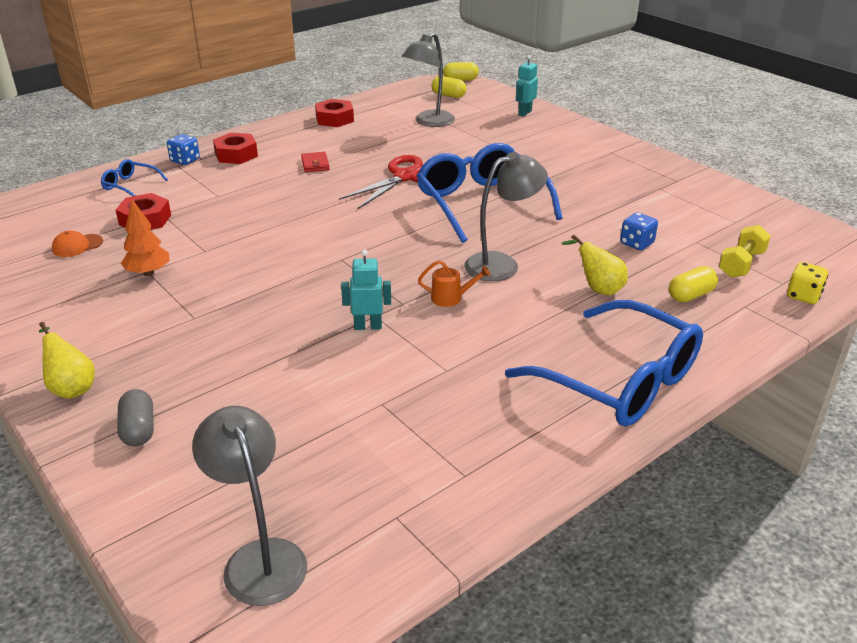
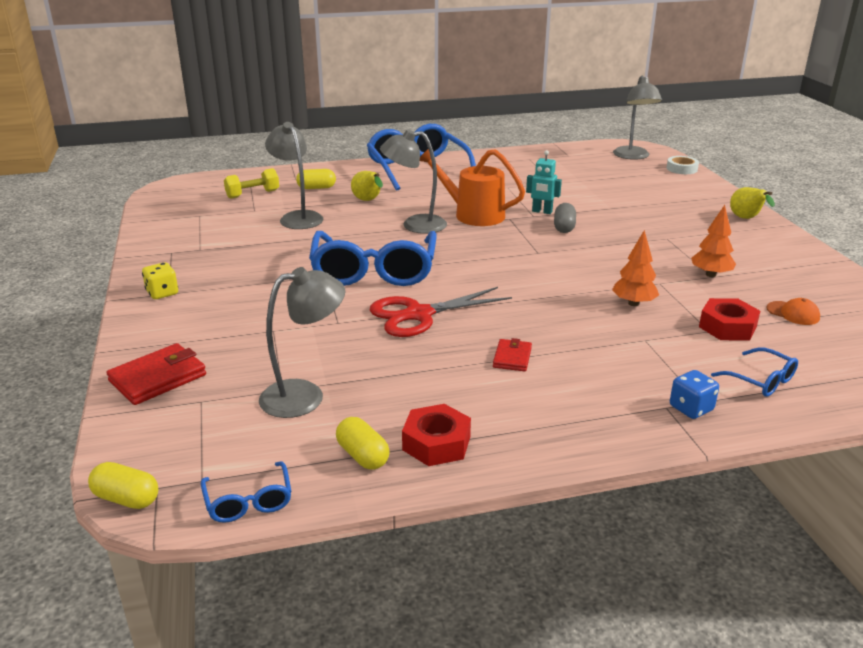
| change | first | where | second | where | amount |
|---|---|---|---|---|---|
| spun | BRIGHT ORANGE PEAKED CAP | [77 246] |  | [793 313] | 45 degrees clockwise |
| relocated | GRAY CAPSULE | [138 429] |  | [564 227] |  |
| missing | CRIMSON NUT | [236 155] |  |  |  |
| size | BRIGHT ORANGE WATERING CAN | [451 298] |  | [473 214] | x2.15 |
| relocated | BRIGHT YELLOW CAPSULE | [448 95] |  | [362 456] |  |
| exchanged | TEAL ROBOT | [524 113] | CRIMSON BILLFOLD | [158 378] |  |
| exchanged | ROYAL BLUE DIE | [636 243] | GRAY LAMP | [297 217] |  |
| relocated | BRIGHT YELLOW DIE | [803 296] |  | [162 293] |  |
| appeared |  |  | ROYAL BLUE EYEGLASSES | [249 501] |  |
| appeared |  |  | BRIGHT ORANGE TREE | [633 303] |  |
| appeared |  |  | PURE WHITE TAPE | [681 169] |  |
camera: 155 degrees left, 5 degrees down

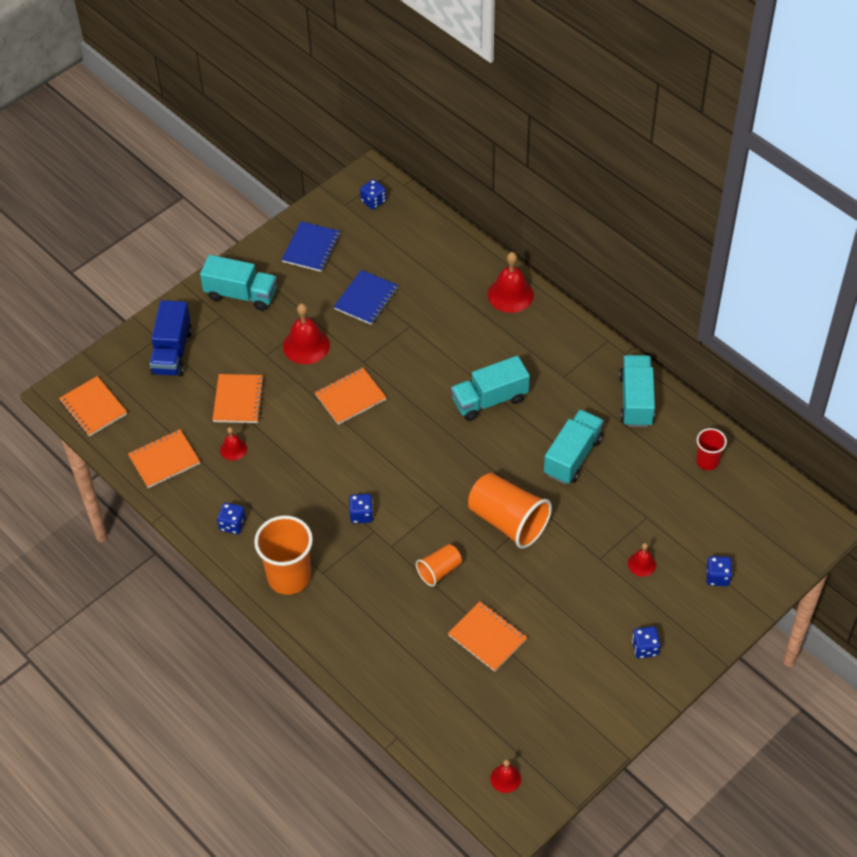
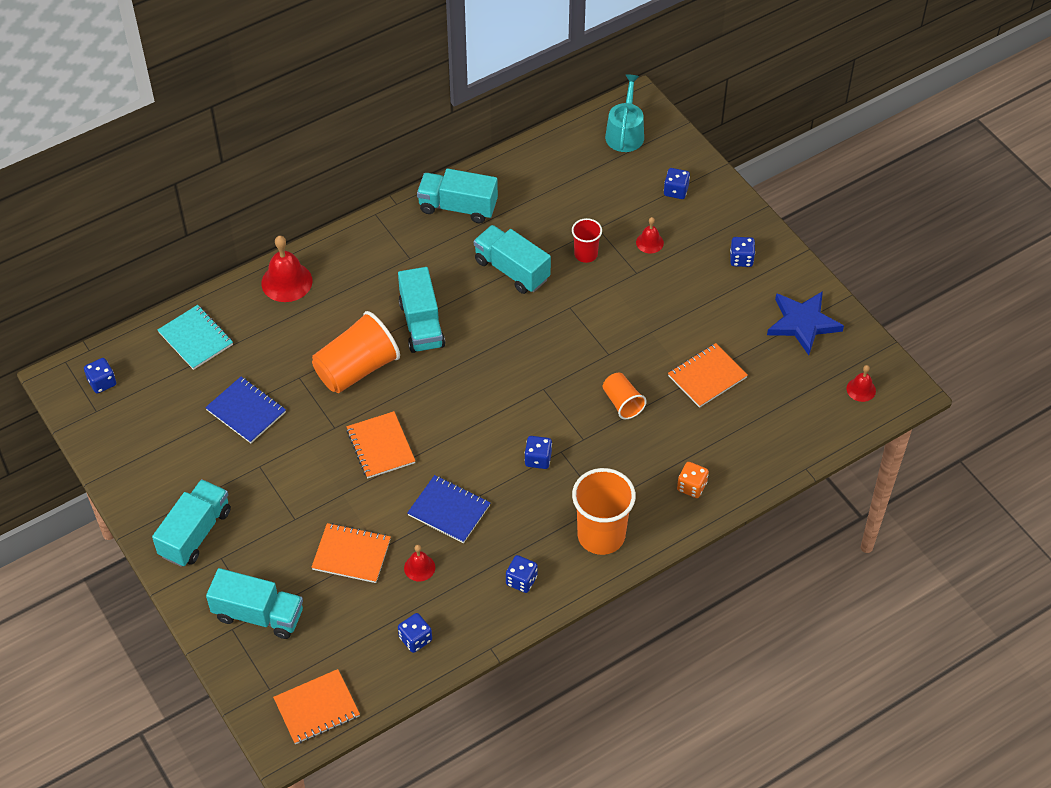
| change | first | where | second | where | amount |
|---|---|---|---|---|---|
| exchanged | BRIGHT ORANGE EXERCISE BOOK | [164 460] | ROYAL BLUE DIE | [415 639] |  |
| colour | ROYAL BLUE LORRY | [172 351] | TEAL LORRY | [258 615] |  |
| relocated | ROYAL BLUE EXERCISE BOOK | [311 248] |  | [449 510] |  |
| missing | CRIMSON HAND BELL | [306 345] |  |  |  |
| relocated | BRIGHT ORANGE BEAKER | [508 521] |  | [356 369] |  |
| relocated | CRIMSON BEAKER | [707 461] |  | [586 254] |  |
| appeared |  |  | TEAL EXERCISE BOOK | [196 339] |  |
| appeared |  |  | TEAL WATERING CAN | [625 133] |  |
| appeared |  |  | BRIGHT ORANGE DIE | [691 486] |  |
| appeared |  |  | ROYAL BLUE STAR | [803 323] |  |
camera: 80 degrees left, 0 degrees up

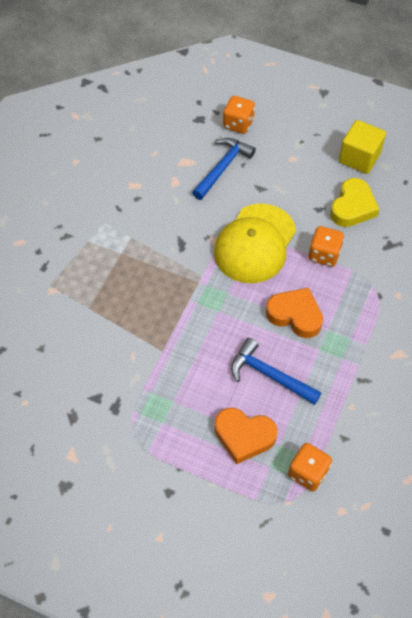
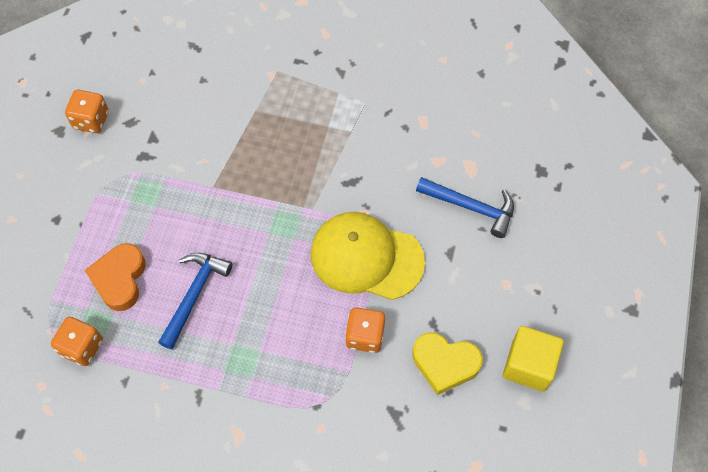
| change | first | where | second | where | amount |
|---|---|---|---|---|---|
| relocated | BRIGHT ORANGE DIE | [238 124] |  | [91 120] |  |
| missing | BRIGHT ORANGE LOVE HEART | [295 315] |  |  |  |
camera: 80 degrees right, 5 degrees up

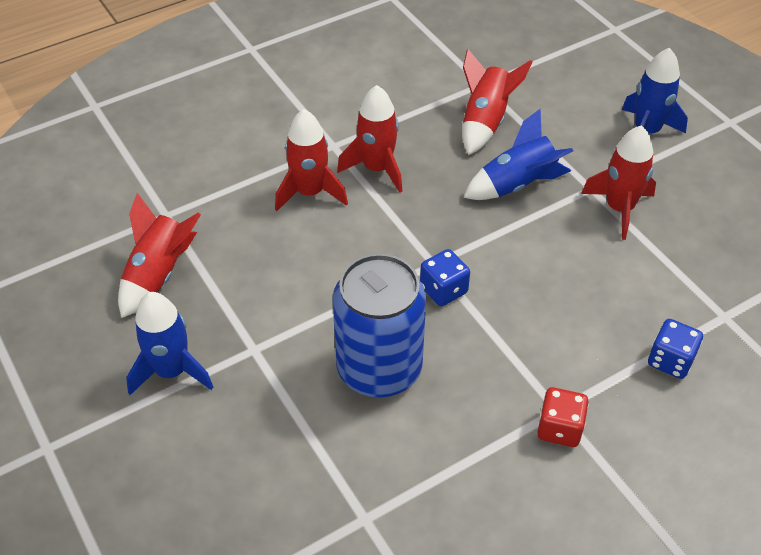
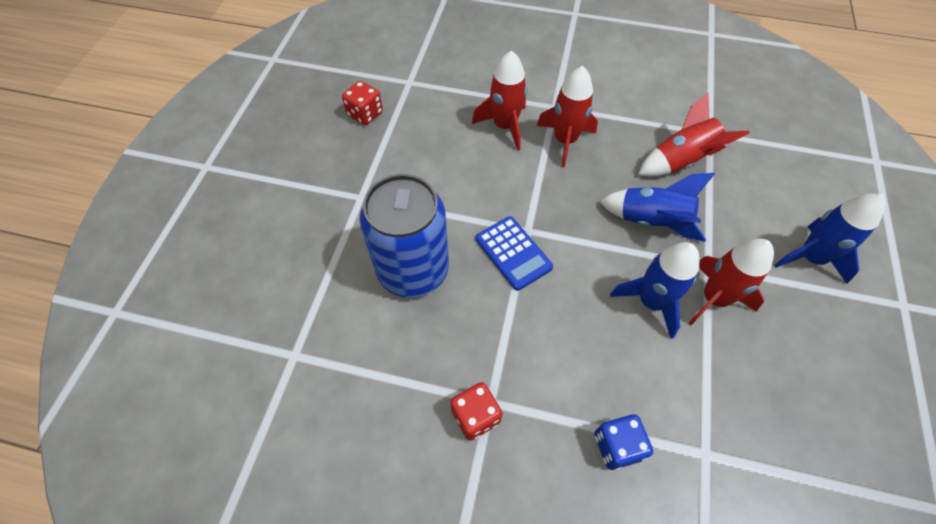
| change | first | where | second | where | amount |
|---|---|---|---|---|---|
| exchanged | CRIMSON SPACESHIP | [158 275] | CRIMSON DIE | [365 114] |  |
| relocated | ROYAL BLUE SPACESHIP | [172 371] |  | [651 302] |  |
| exchanged | ROYAL BLUE DIE | [443 290] | ROYAL BLUE ADDING MACHINE | [513 253] |  |
camera: 45 degrees right, 10 degrees up

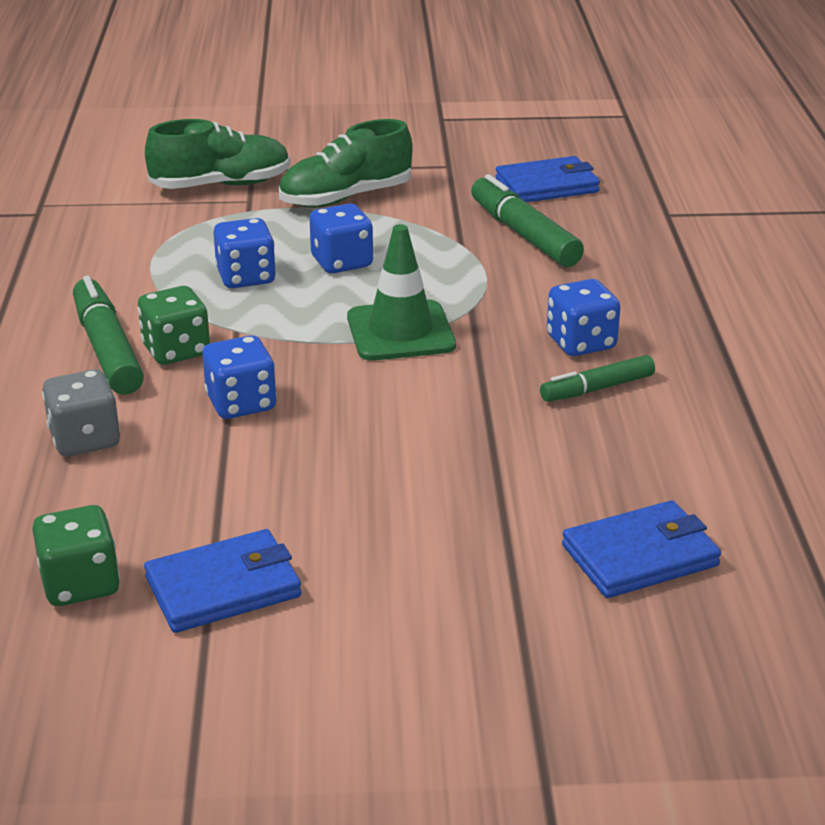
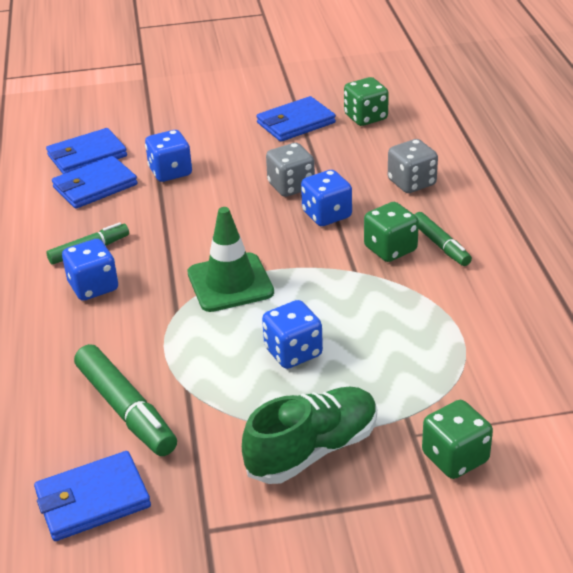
| change | first | where | second | where | amount |
|---|---|---|---|---|---|
| size | LEAF-GREEN FELT PEN | [107 349] |  | [440 245] | x0.62 |
| exchanged | LEAF-GREEN SHOE | [221 185] | LEAF-GREEN DIE | [455 457] |  |
| relocated | ROYAL BLUE DIE | [246 277] |  | [170 172] |  |
| appeared |  |  | ROYAL BLUE BILLFOLD | [95 186] |  |
| appeared |  |  | GRAY DIE | [291 186] |  |
camera: 175 degrees right, 5 degrees up

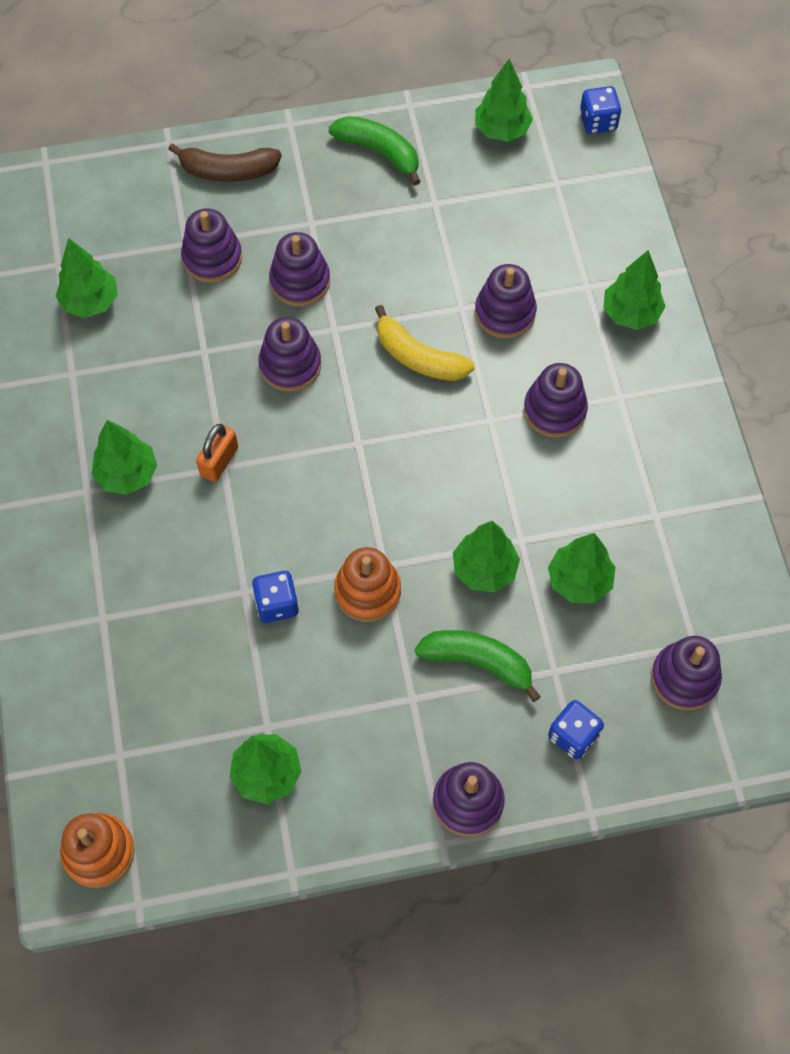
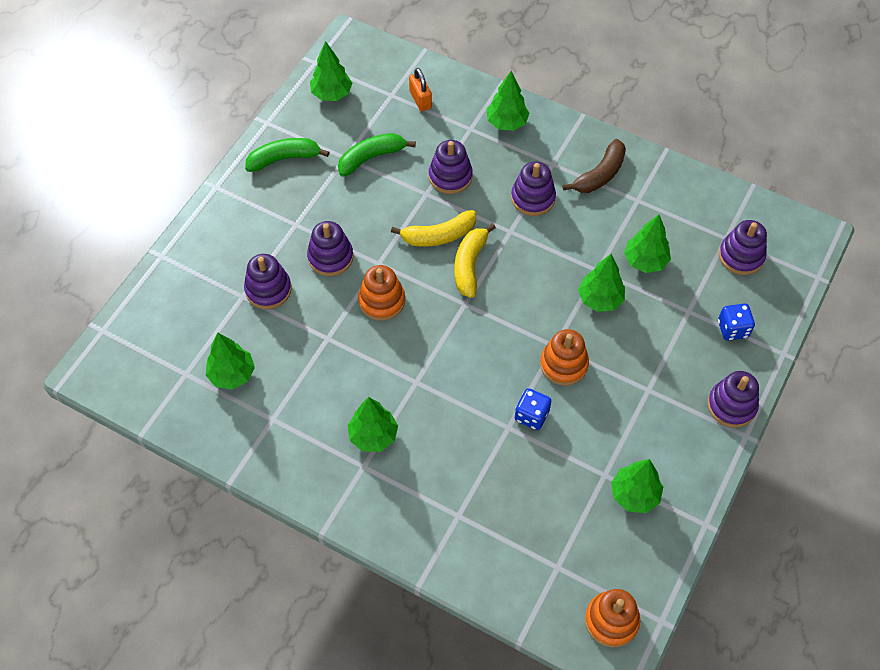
| change | first | where | second | where | amount |
|---|---|---|---|---|---|
| relocated | BROWN TOY BANANA | [228 171] |  | [600 174] |  |
| relocated | BRIGHT ORANGE SMALL LOCK | [219 461] |  | [420 100] |  |
| colour | ROYAL PURPLE STACKING RINGS | [290 365] | BRIGHT ORANGE STACKING RINGS | [382 301] |  |
| relocated | LEAF-GREEN TOY BANANA | [478 662] |  | [371 157] |  |
| missing | ROYAL BLUE DIE | [598 122] |  |  |  |
| appeared |  |  | BRIGHT YELLOW TOY BANANA | [469 265] |  |
camera: 50 degrees left, 5 degrees down

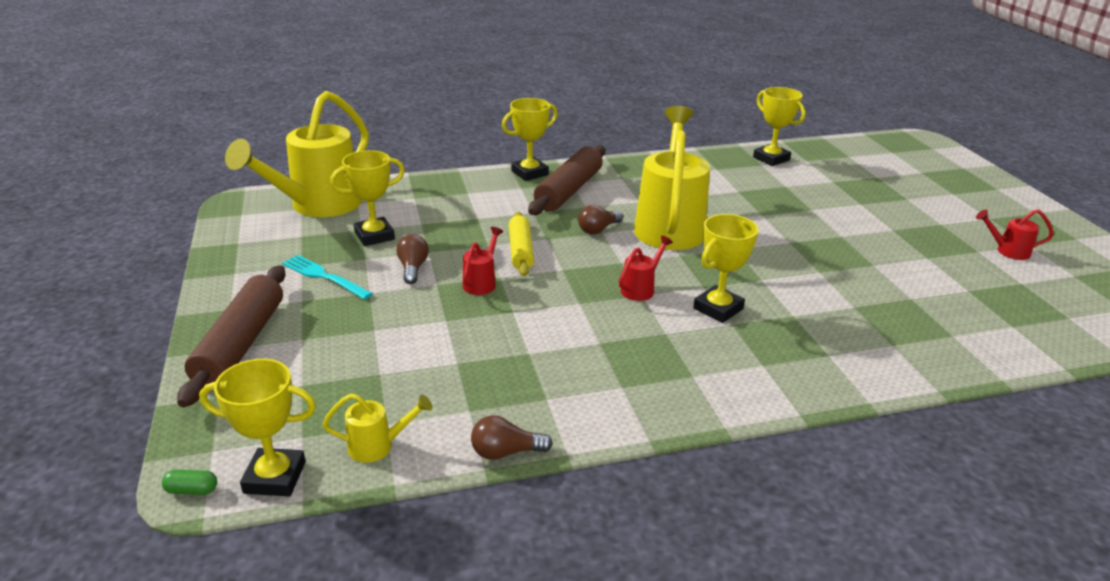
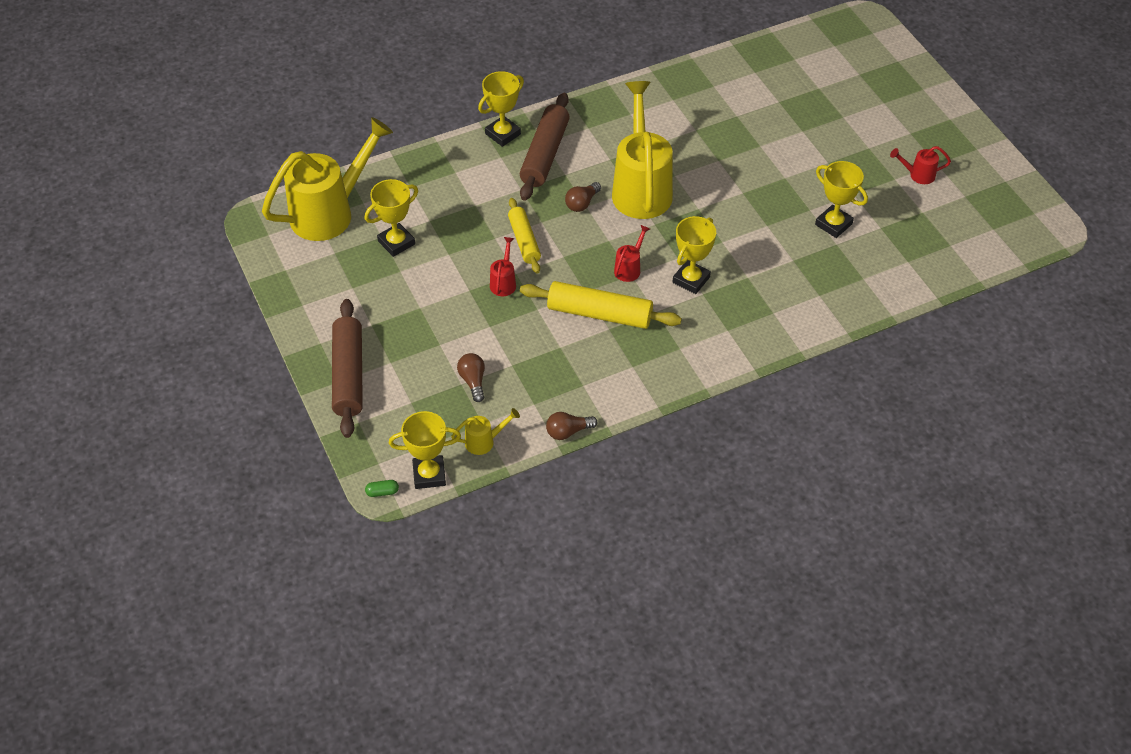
| change | first | where | second | where | amount |
|---|---|---|---|---|---|
| spun | BRIGHT YELLOW WATERING CAN | [318 206] |  | [330 212] | 150 degrees counterclockwise |
| missing | TEAL FORK | [324 276] |  |  |  |
| relocated | BROWN BULB | [413 268] |  | [473 381] |  |
| relocated | BRIGHT YELLOW TROPHY | [771 159] |  | [833 224] |  |
| appeared |  |  | BRIGHT YELLOW PASTRY ROLLER | [599 314] |  |
camera: 10 degrees left, 20 degrees up

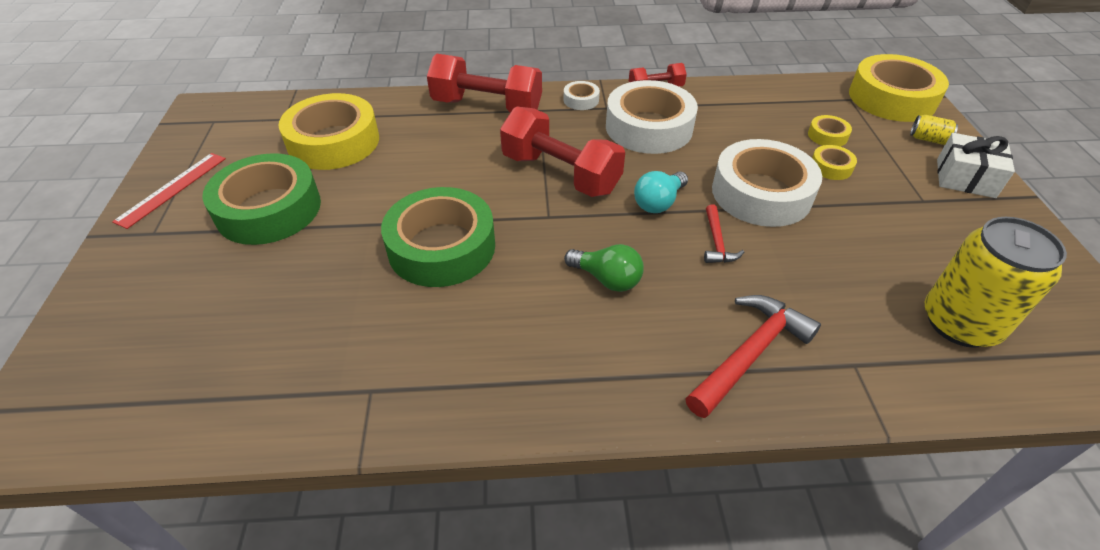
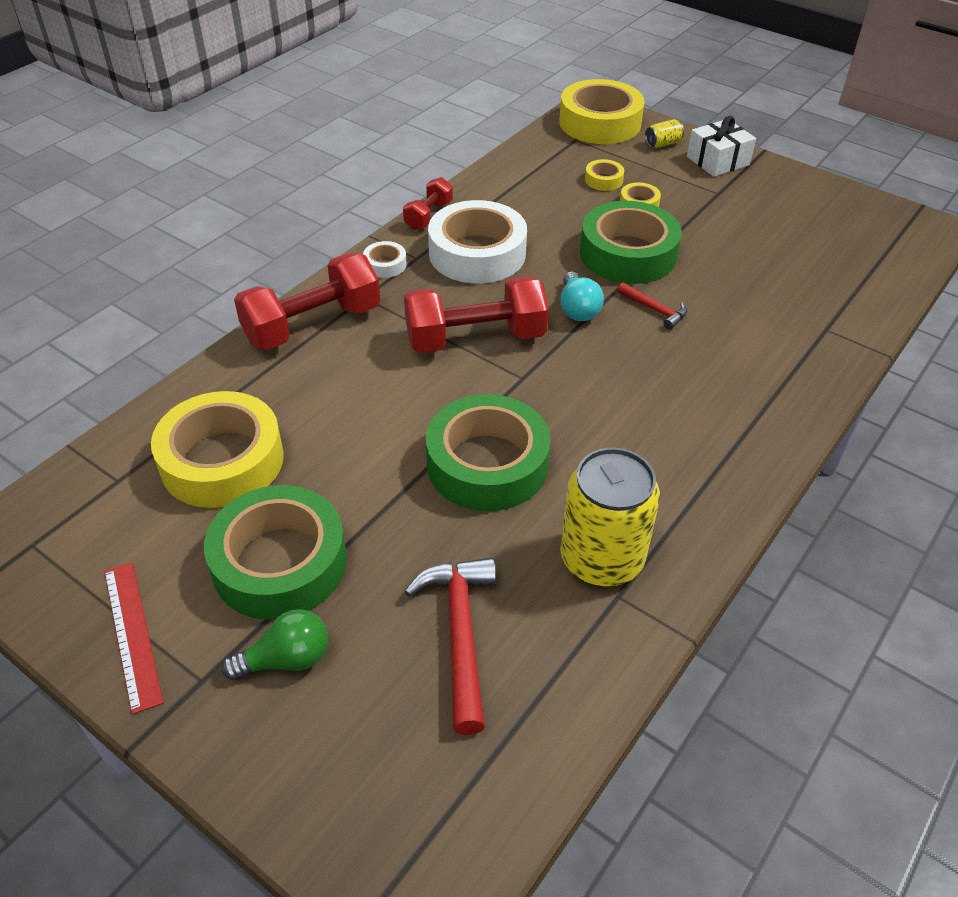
| change | first | where | second | where | amount |
|---|---|---|---|---|---|
| relocated | LEAF-GREEN BULB | [607 279] |  | [286 659] |  |
| relocated | CRIMSON HAMMER | [749 354] |  | [460 634] |  |
| colour | PURE WHITE TAPE | [761 193] | LEAF-GREEN TAPE | [628 254] |  |
| relocated | BRIGHT YELLOW TIN | [960 323] |  | [601 559] |  |
camera: 50 degrees left, 0 degrees up

